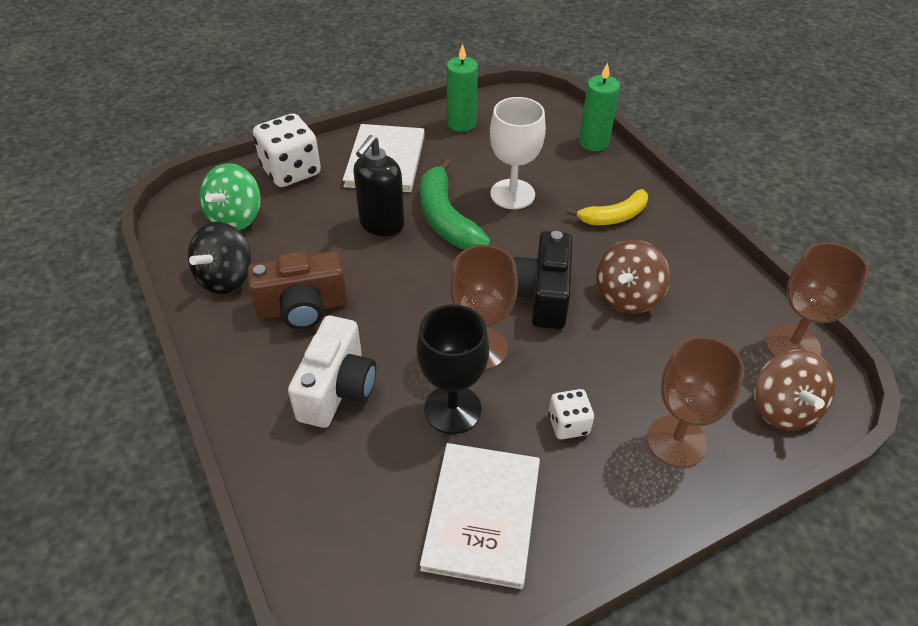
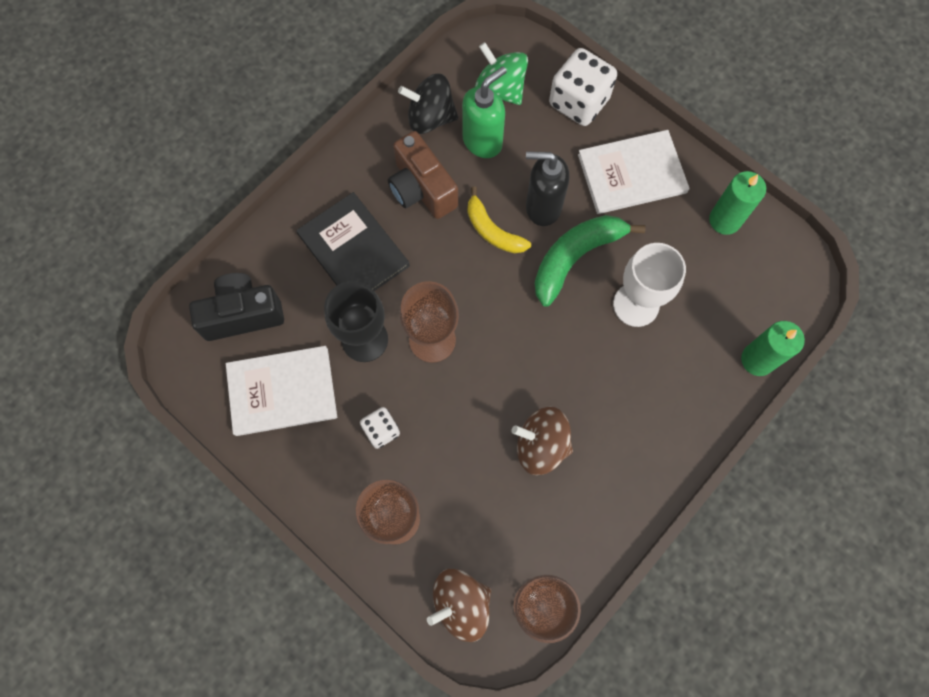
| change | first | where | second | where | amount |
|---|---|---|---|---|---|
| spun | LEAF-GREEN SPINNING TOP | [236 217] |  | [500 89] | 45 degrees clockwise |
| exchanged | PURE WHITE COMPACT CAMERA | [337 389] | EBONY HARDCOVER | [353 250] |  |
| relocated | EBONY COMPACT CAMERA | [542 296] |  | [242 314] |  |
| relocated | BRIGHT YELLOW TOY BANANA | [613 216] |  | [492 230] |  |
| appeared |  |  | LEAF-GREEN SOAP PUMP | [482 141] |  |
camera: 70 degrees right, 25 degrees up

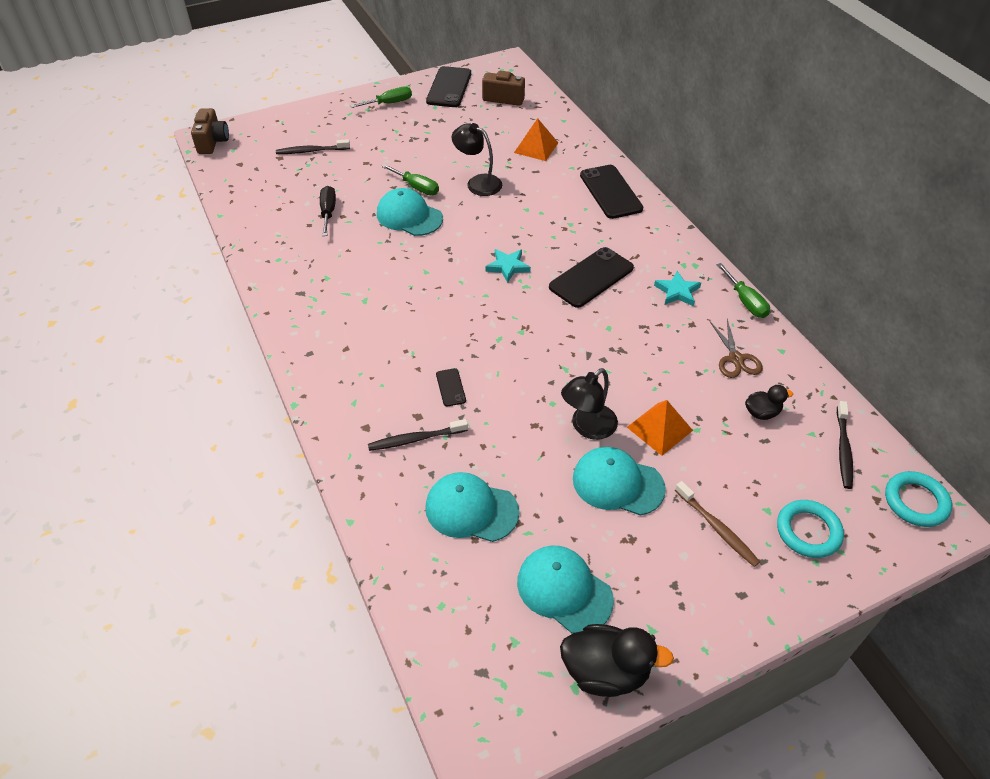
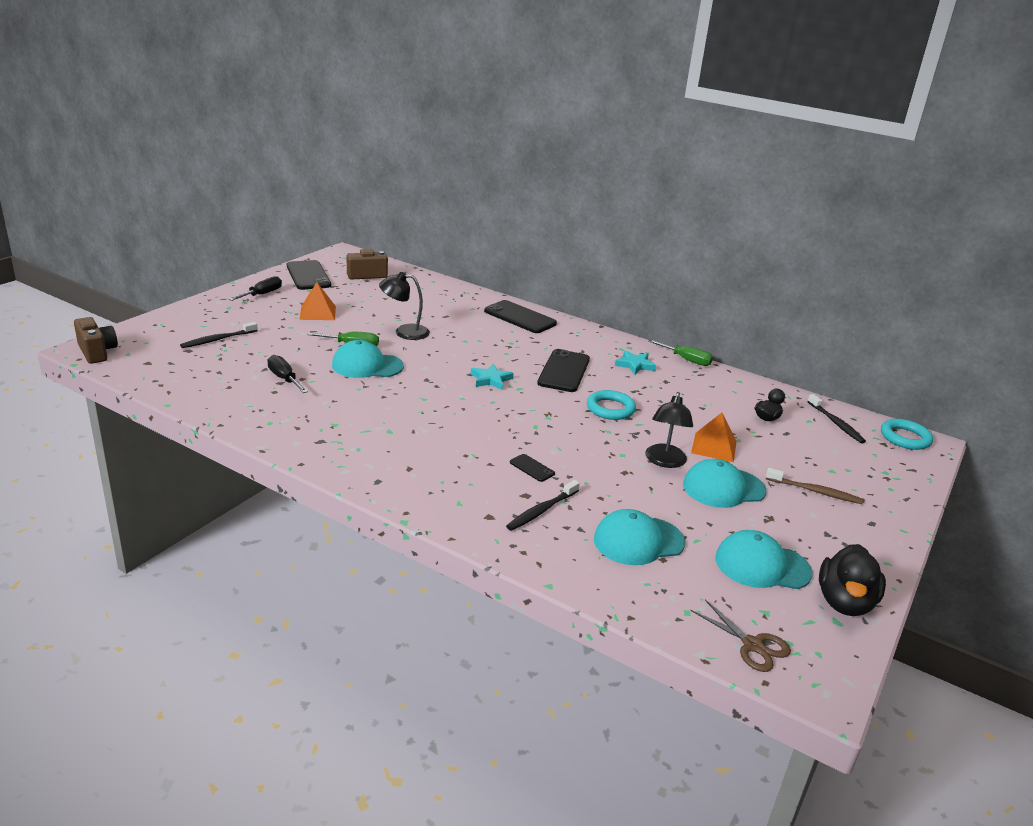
| change | first | where | second | where | amount |
|---|---|---|---|---|---|
| colour | LEAF-GREEN HAND SCREWDRIVER | [389 103] | EBONY HAND SCREWDRIVER | [262 294] |  |
| relocated | BRIGHT ORANGE PYRAMID SHAPE | [536 147] |  | [317 312] |  |
| spun | EBONY TOY DUCK | [605 671] |  | [844 602] | 135 degrees clockwise |
| relocated | BROWN PAIR OF SCISSORS | [736 359] |  | [752 645] |  |
| relocated | TEAL HOOP | [808 531] |  | [610 409] |  |
camera: 35 degrees left, 20 degrees down

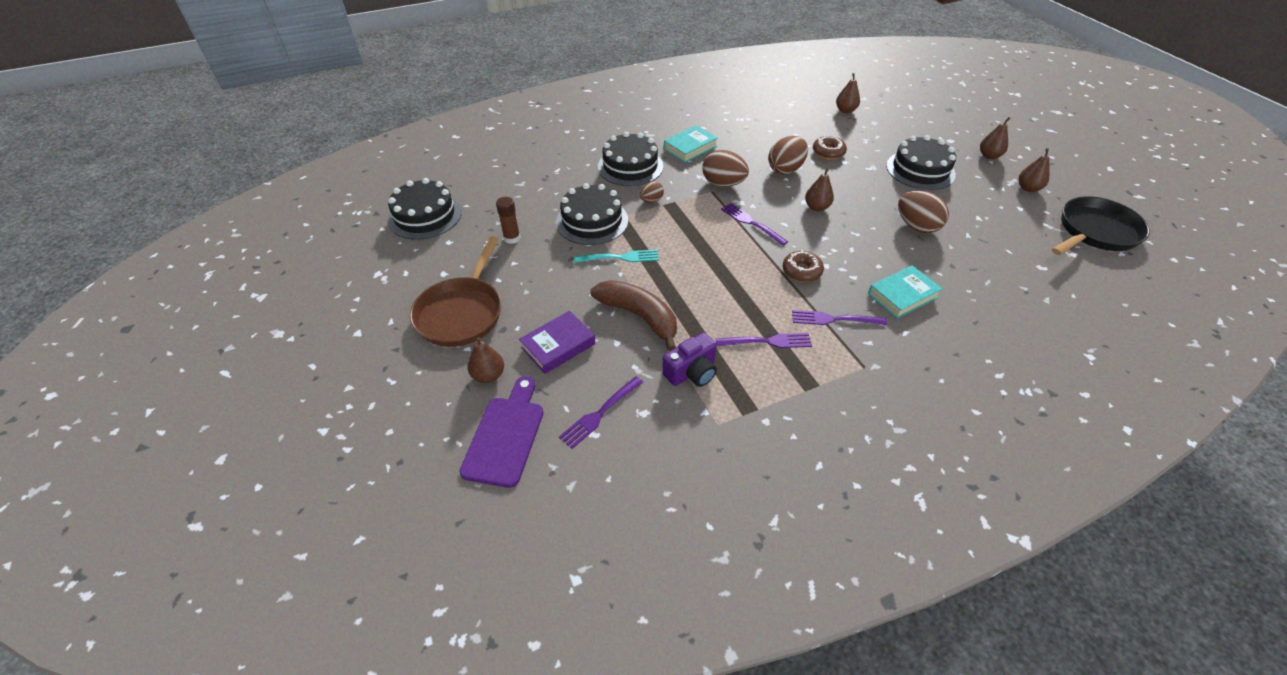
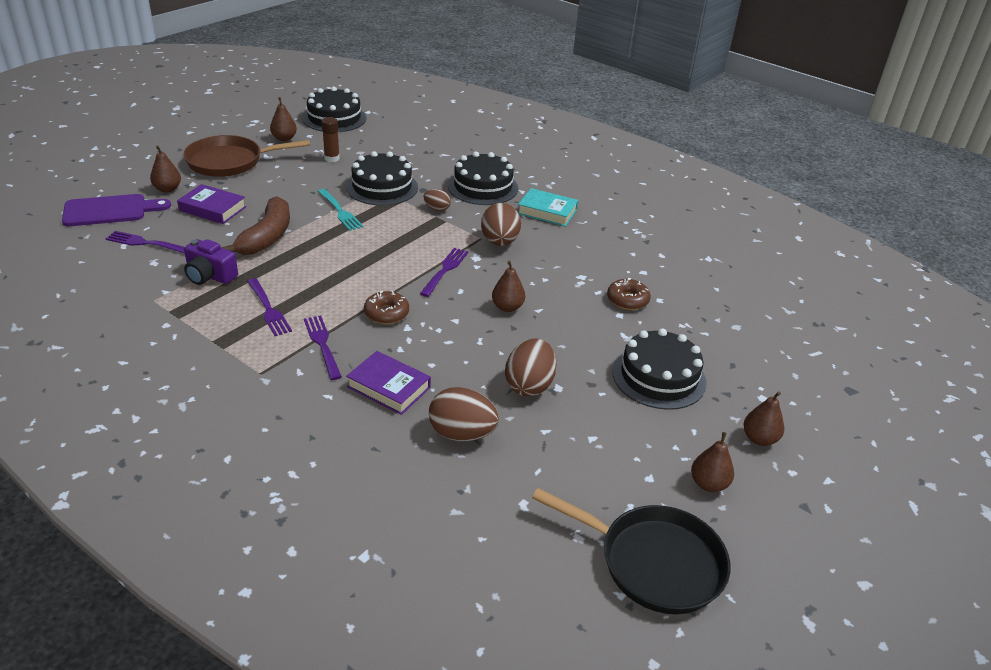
| change | first | where | second | where | amount |
|---|---|---|---|---|---|
| relocated | BROWN TOY EGG | [785 169] |  | [462 434] |  |
| relocated | BROWN PEAR FRUIT | [845 110] |  | [284 138] |  |
| colour | TEAL HARDCOVER | [902 295] | ROYAL PURPLE HARDCOVER | [389 387] |  |
camera: 60 degrees right, 10 degrees down

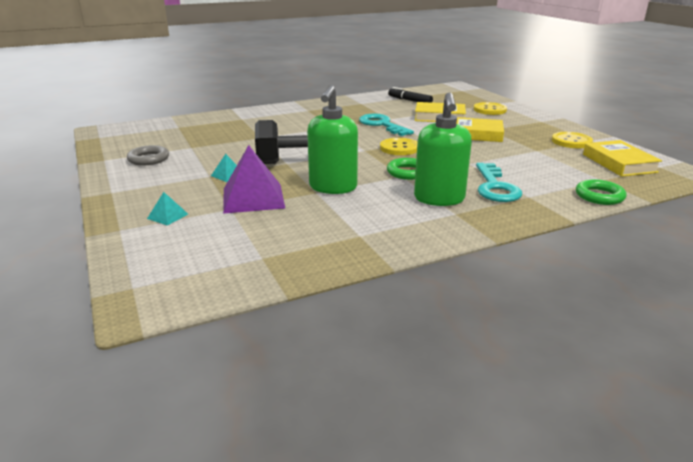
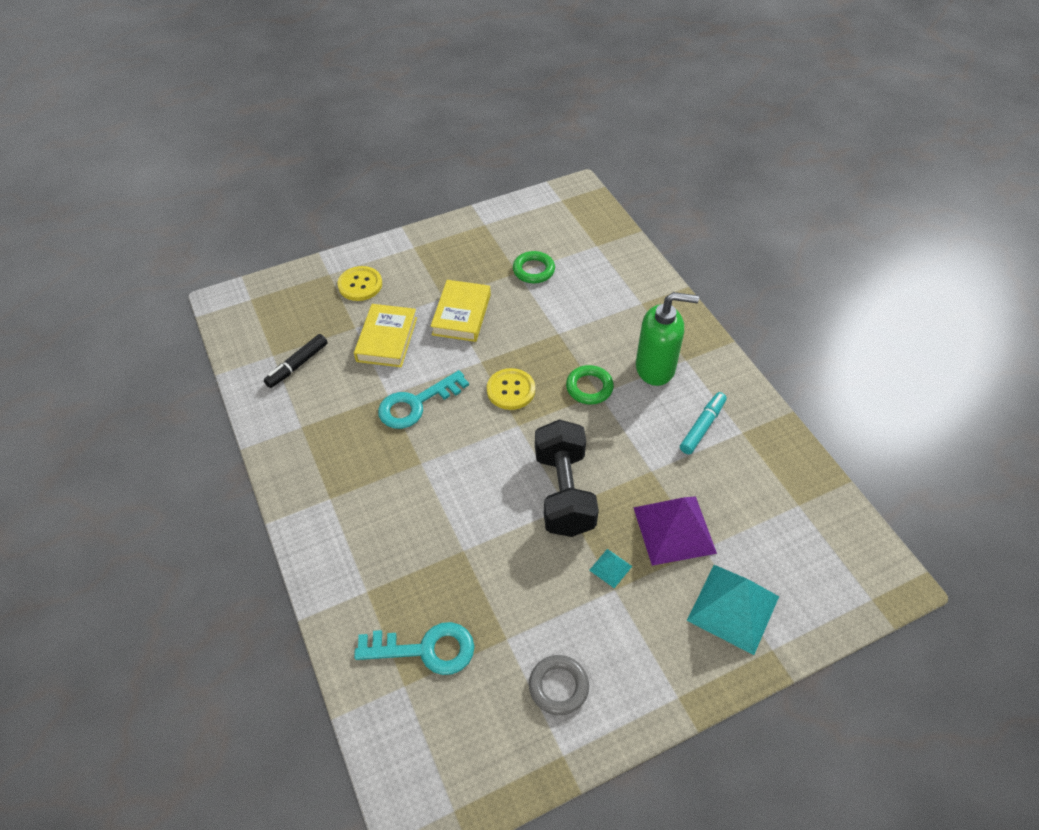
| change | first | where | second | where | amount |
|---|---|---|---|---|---|
| size | TEAL PYRAMID SHAPE | [168 216] |  | [733 608] | x2.20 |
| missing | LEAF-GREEN SOAP PUMP | [333 187] |  |  |  |
| relocated | TEAL KEY | [495 187] |  | [425 649] |  |
| missing | BRIGHT YELLOW BUTTON | [571 141] |  |  |  |
| relocated | LEAF-GREEN HOOP | [599 196] |  | [533 270] |  |
| missing | BRIGHT YELLOW HARDCOVER | [619 163] |  |  |  |
| appeared |  |  | TEAL FELT PEN | [702 427] |  |
camera: 90 degrees left, 25 degrees up

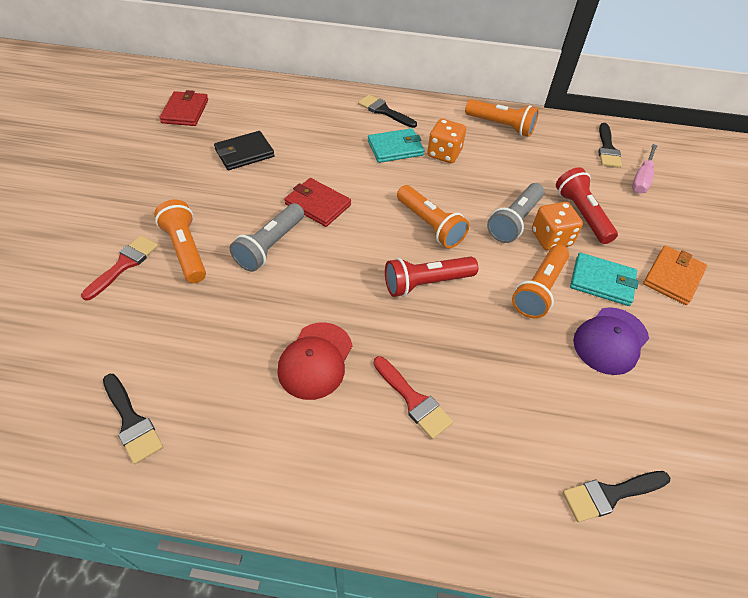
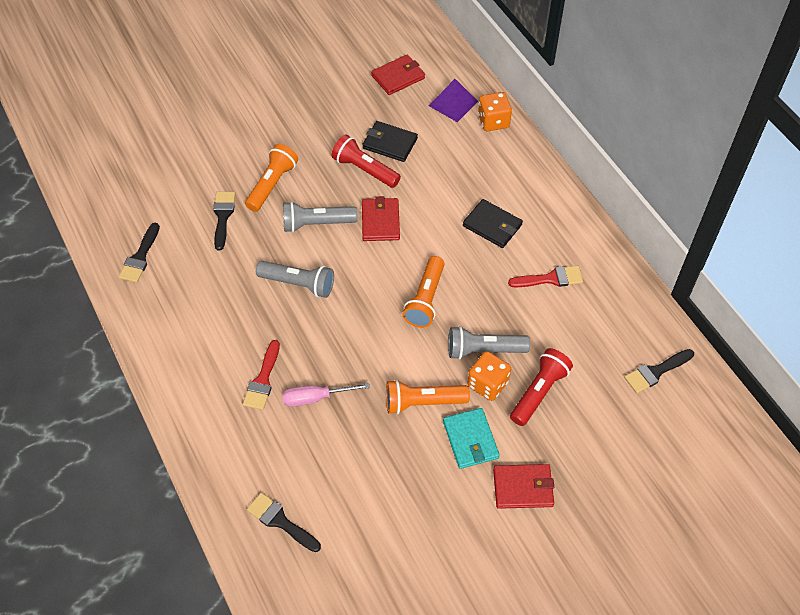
| change | first | where | second | where | amount |
|---|---|---|---|---|---|
| relocated | CRIMSON BRUSH | [124 264] |  | [550 279] |  |
| missing | CRIMSON PEAKED CAP | [315 360] |  |  |  |
| relocated | EBONY BRUSH | [384 111] |  | [223 216] |  |
| colour | TEAL BILLFOLD | [395 148] | EBONY BILLFOLD | [492 225] |  |
| relocated | CRIMSON POCKET TORCH | [426 283] |  | [364 169] |  |
| relocated | BRIGHT ORANGE DIE | [444 153] |  | [493 121] |  |
| missing | BRIGHT ORANGE POCKET TORCH | [501 126] |  |  |  |
| missing | ROYAL PURPLE PEAKED CAP | [610 340] |  |  |  |
| relocated | PINK HAND SCREWDRIVER | [641 179] |  | [315 398] |  |
| colour | BRIGHT ORANGE BILLFOLD | [673 277] | CRIMSON BILLFOLD | [523 487] |  |
| appeared |  |  | GRAY POCKET TORCH | [298 284] |  |
| appeared |  |  | ROYAL PURPLE PYRAMID SHAPE | [453 103] |  |
camera: 55 degrees right, 5 degrees up

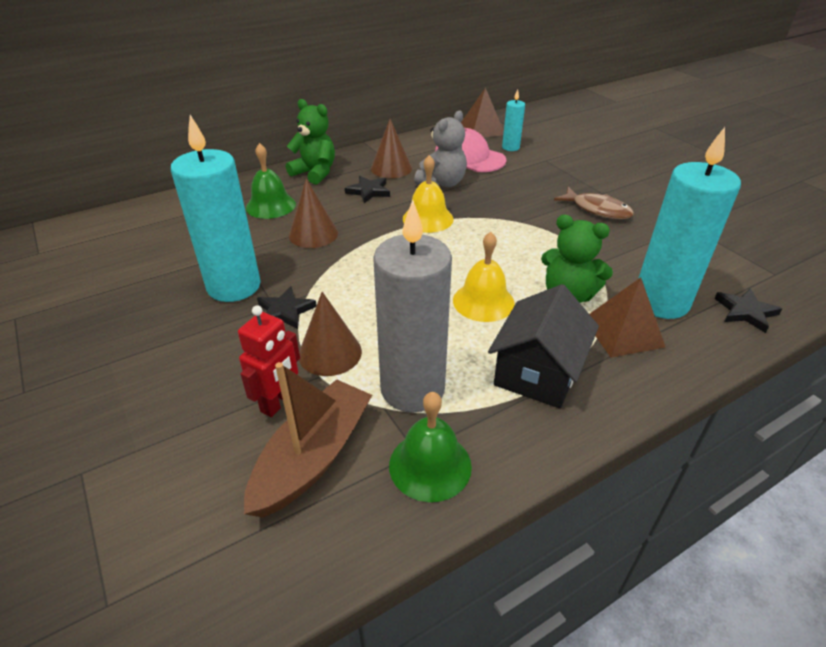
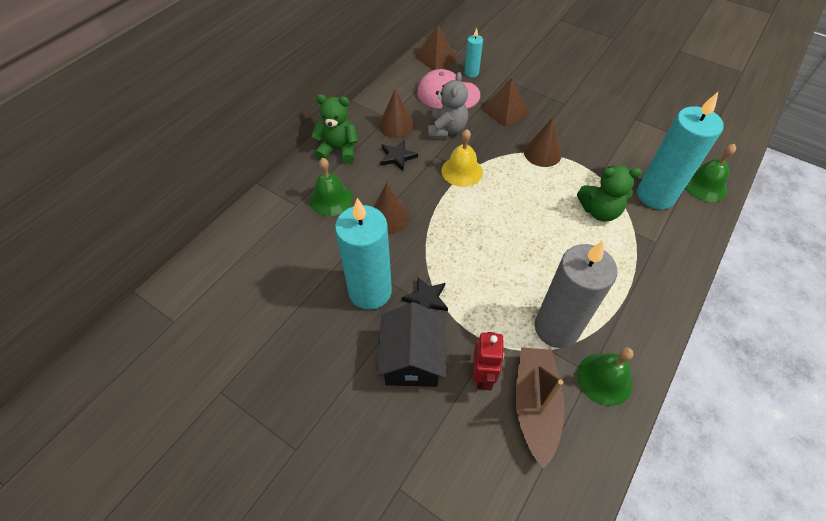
| change | first | where | second | where | amount |
|---|---|---|---|---|---|
| relocated | BROWN SOLID CONE | [330 353] |  | [542 153] |  |
| missing | BRIGHT YELLOW HAND BELL | [483 301] |  |  |  |
| relocated | EBONY TOY HOUSE | [537 372] |  | [412 359] |  |
| missing | BROWN TOY FISH | [597 210] |  |  |  |
| relocated | BROWN PYRAMID SHAPE | [622 332] |  | [505 111] |  |
| exchanged | EBONY STAR | [745 312] | LEAF-GREEN HAND BELL | [704 185] |  |
camera: 25 degrees left, 15 degrees up

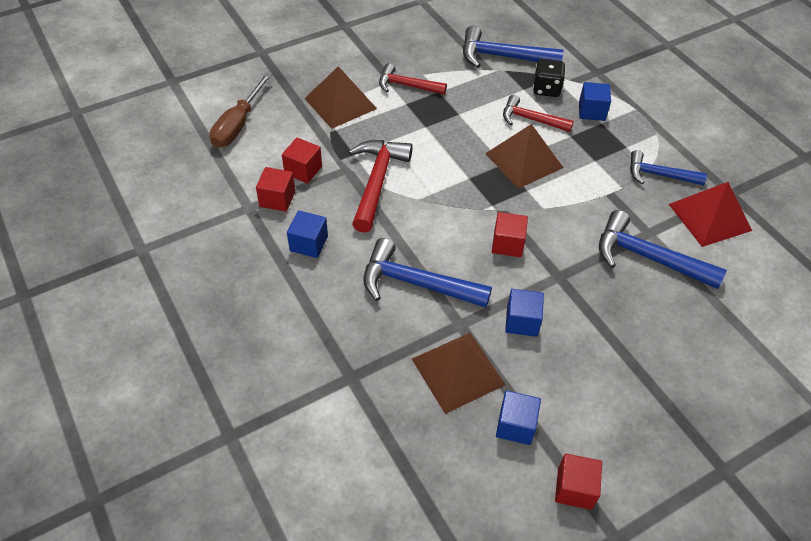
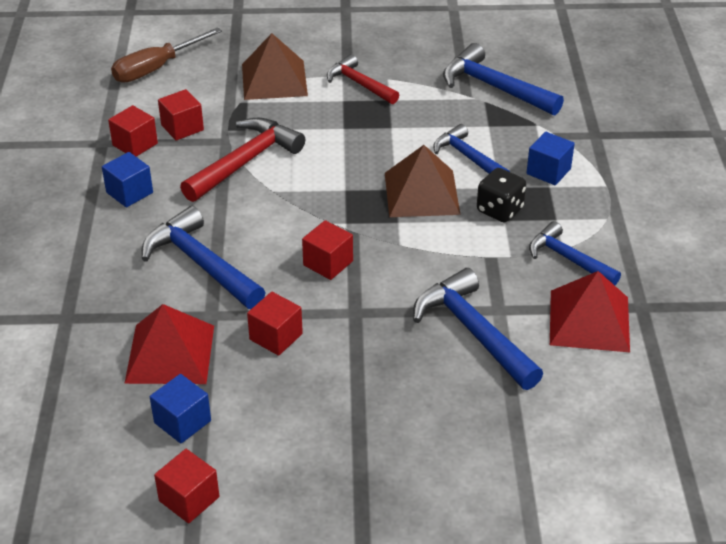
| change | first | where | second | where | amount |
|---|---|---|---|---|---|
| colour | BROWN PYRAMID SHAPE | [458 371] | CRIMSON PYRAMID SHAPE | [170 353] |  |
| colour | CRIMSON HAMMER | [531 119] | ROYAL BLUE HAMMER | [468 157] |  |
| colour | ROYAL BLUE SOLID CUBE | [522 321] | CRIMSON SOLID CUBE | [276 337] |  |
| relocated | EBONY DIE | [546 89] |  | [499 210] |  |
camera: 30 degrees right, 10 degrees down

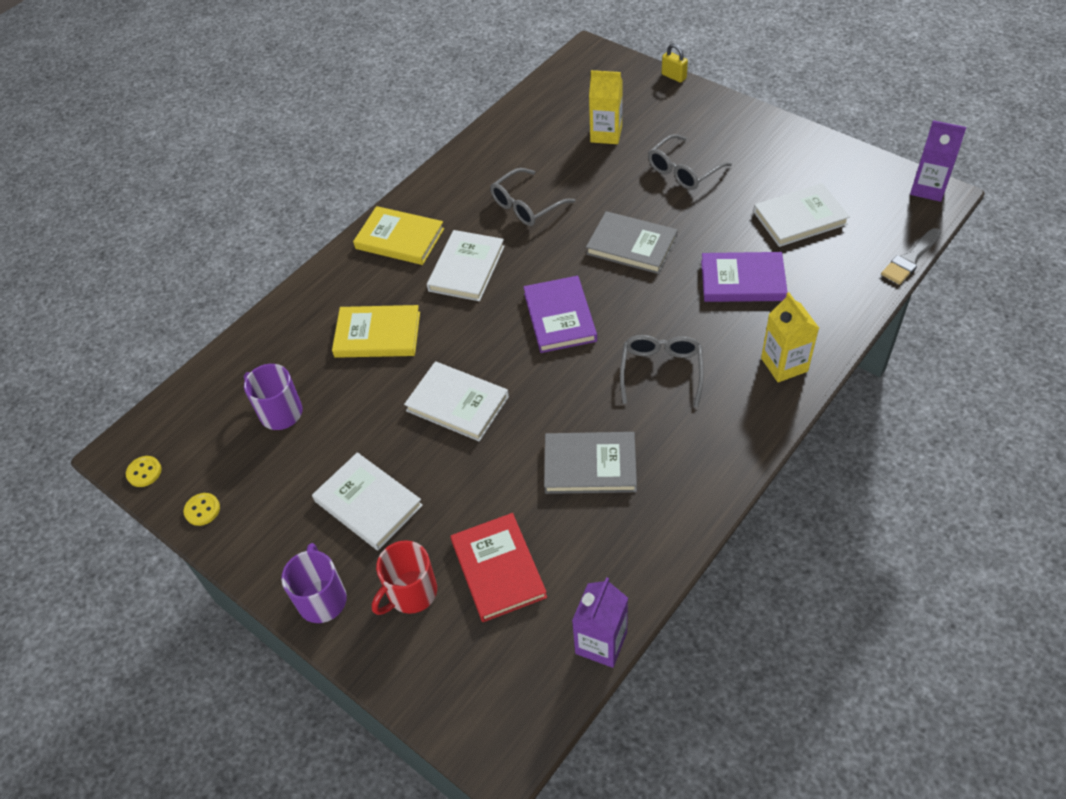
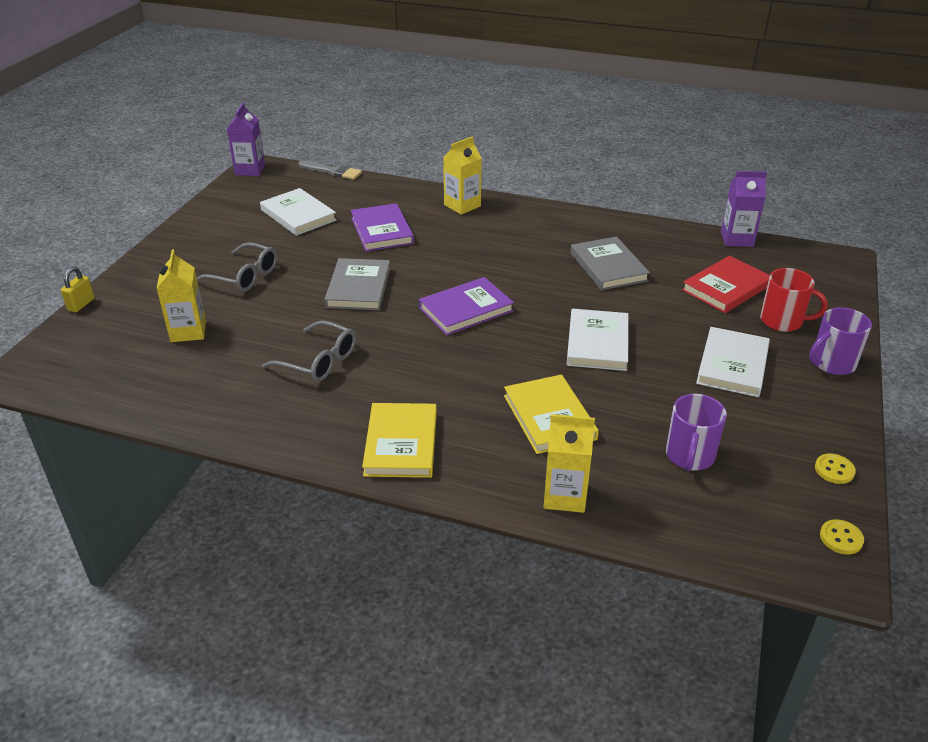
| change | first | where | second | where | amount |
|---|---|---|---|---|---|
| missing | PURE WHITE HARDCOVER | [466 268] |  |  |  |
| missing | GRAY EYEGLASSES | [661 371] |  |  |  |
| appeared |  |  | BRIGHT YELLOW JUICE CARTON | [564 496] |  |
camera: 115 degrees left, 15 degrees down

